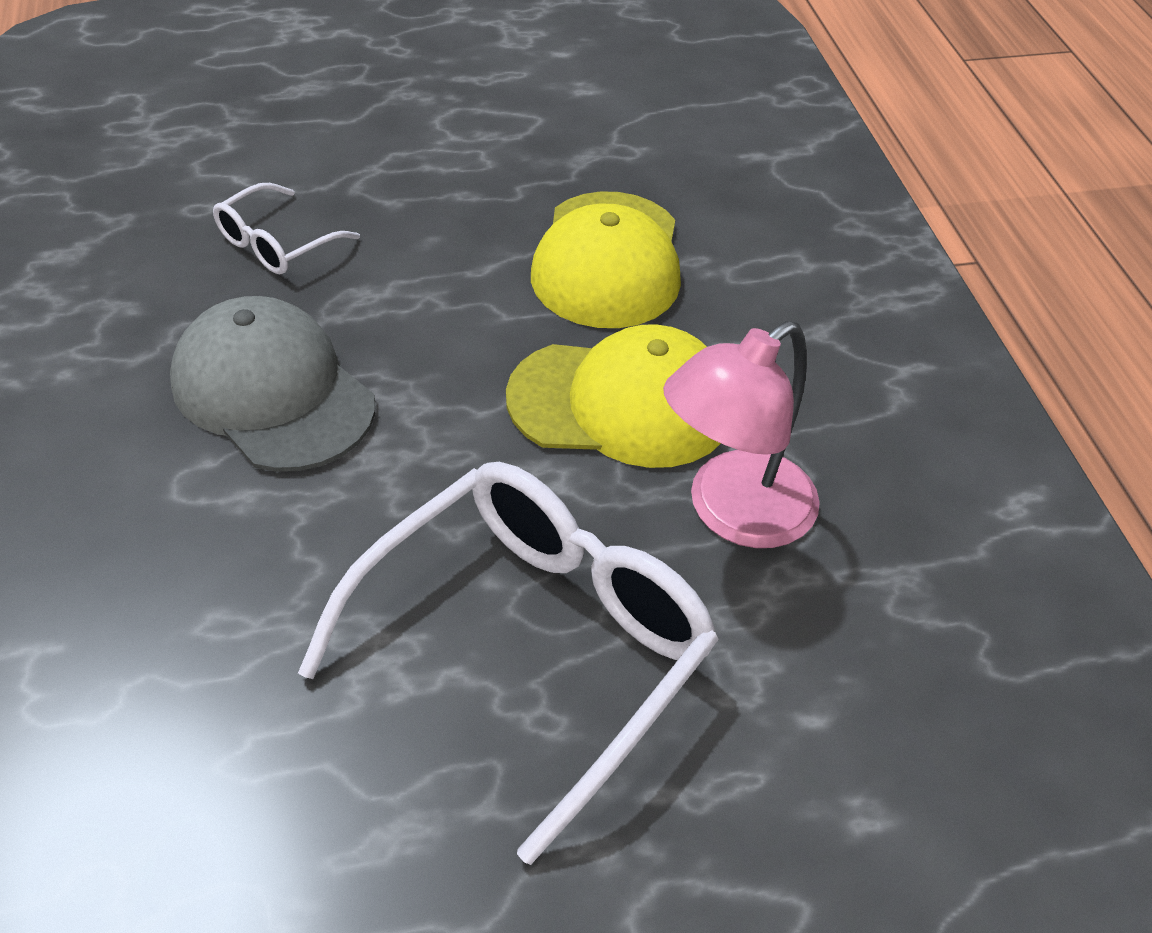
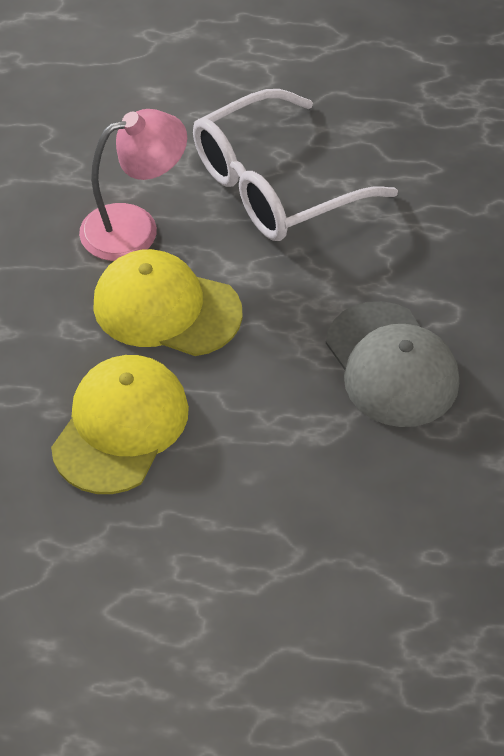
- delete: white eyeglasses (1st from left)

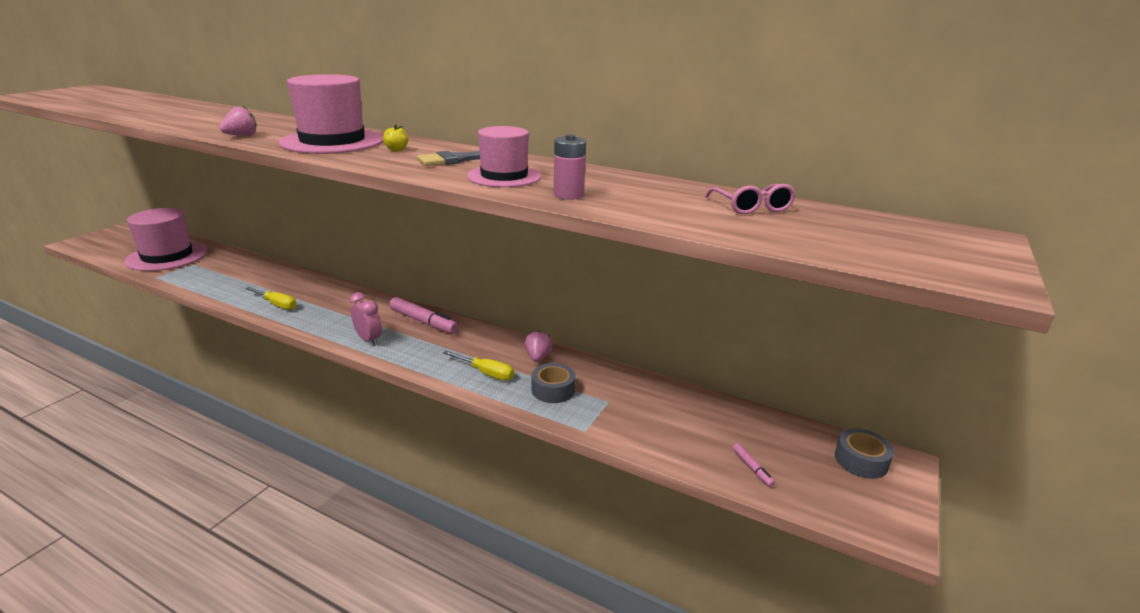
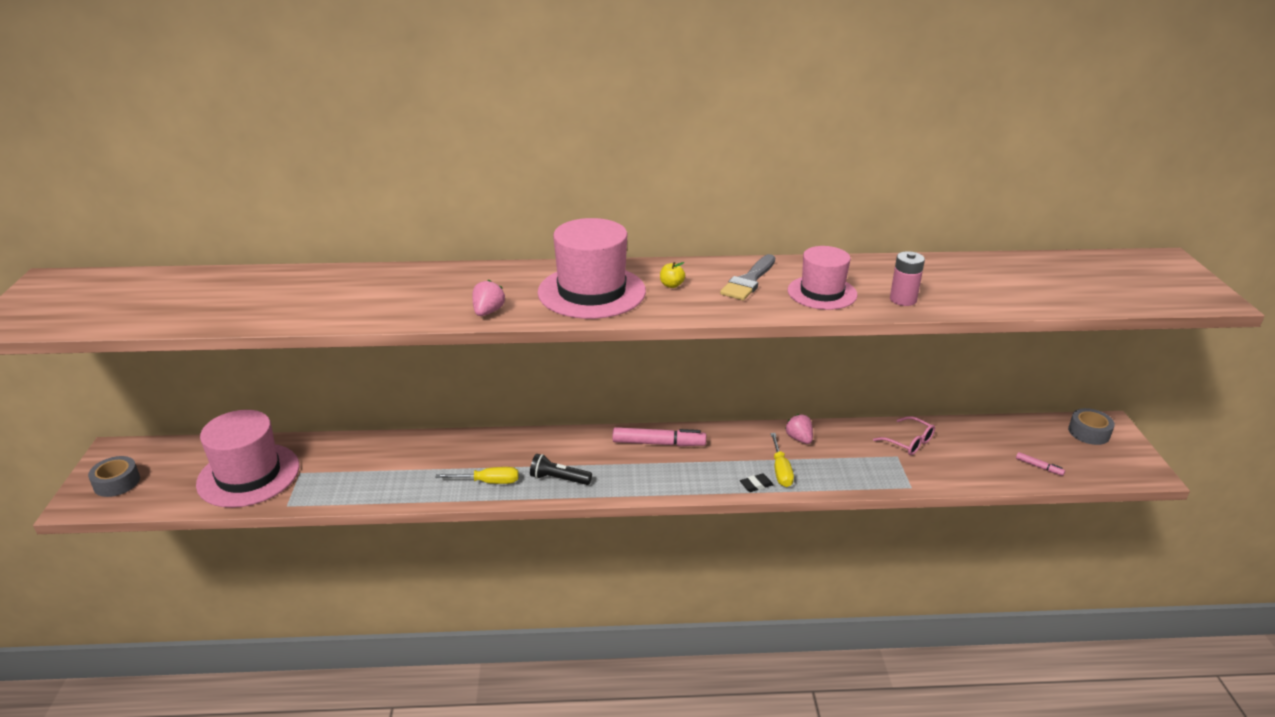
- delete: rose-pink alarm clock
- insert: black pocket torch
- insert: black eraser
- move: gray tape (1st from left)
- move: rose-pink eyeglasses
- rotate: yellow flat screwdriver (2nd from left) 90 degrees clockwise

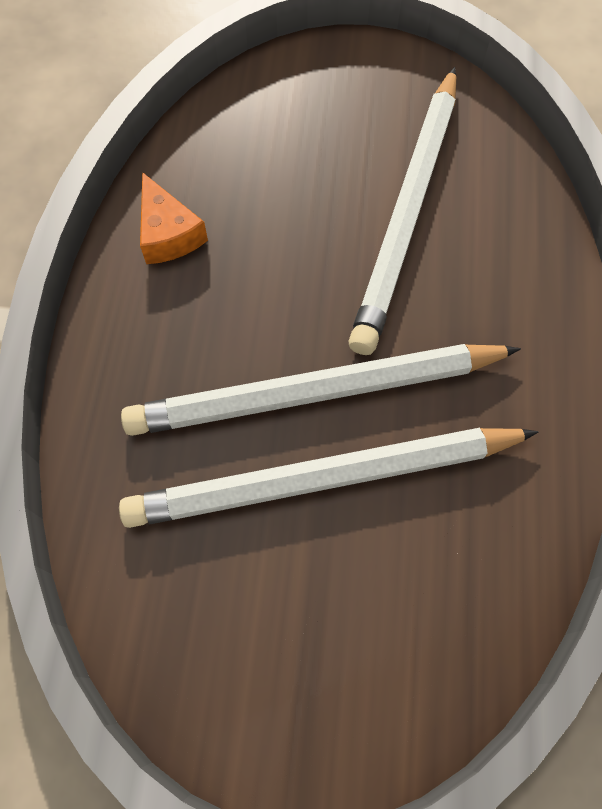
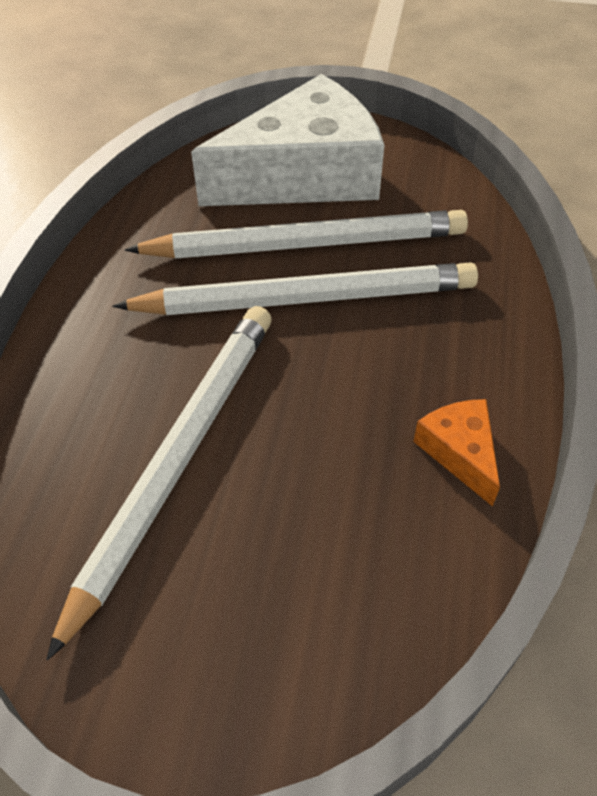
- insert: white cheese

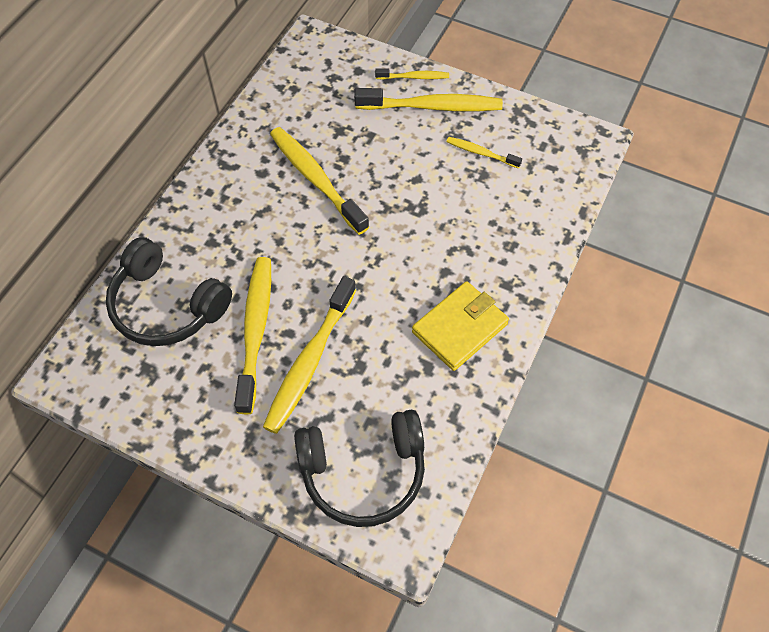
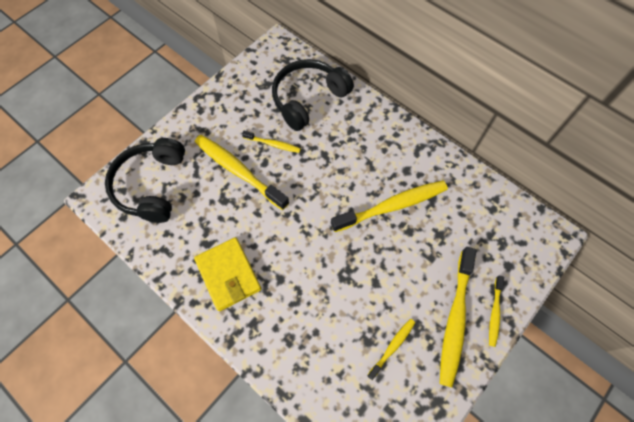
- resize: yellow toothbrush (1st from left in the first image) x0.51

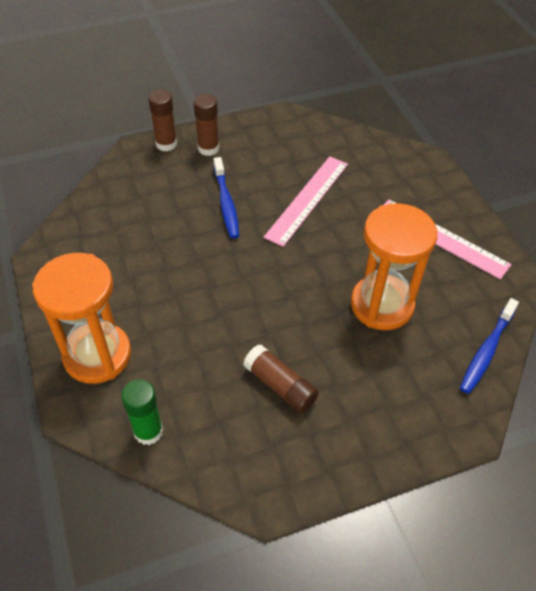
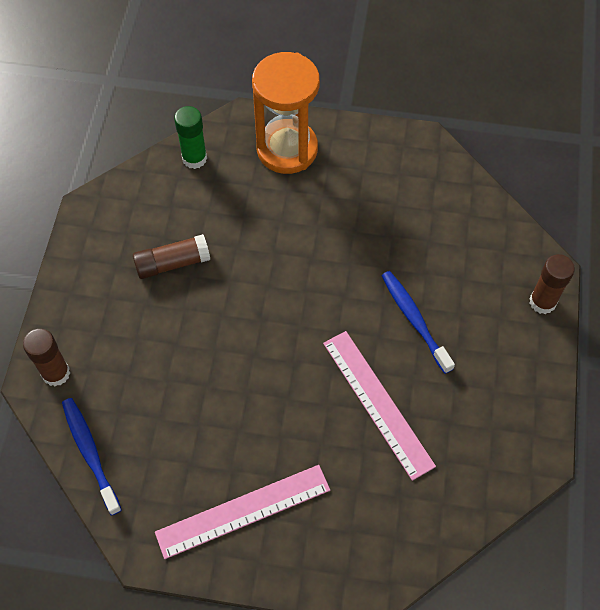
- delete: bright orange sand timer (2nd from left)
- move: russet glue (2nd from left in the first image) to russet glue (1st from left)
- rotate: blue toothbrush (1st from left in the first image) 45 degrees clockwise

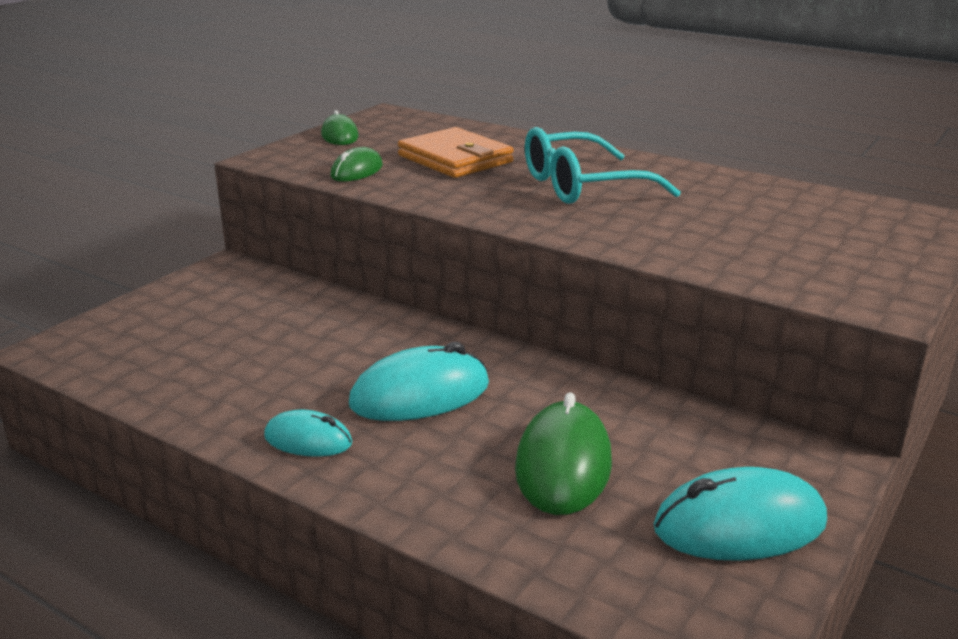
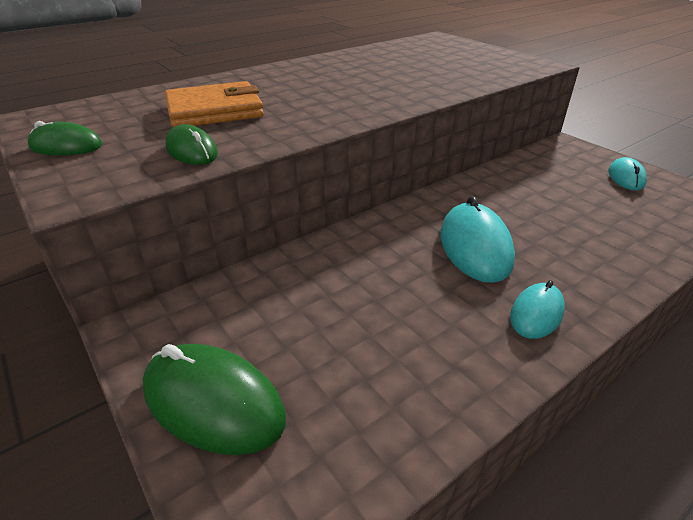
- delete: aqua eyeglasses
- move: leaf-green PC mouse (3rd from left)
- resize: aqua PC mouse (3rd from left) x0.59

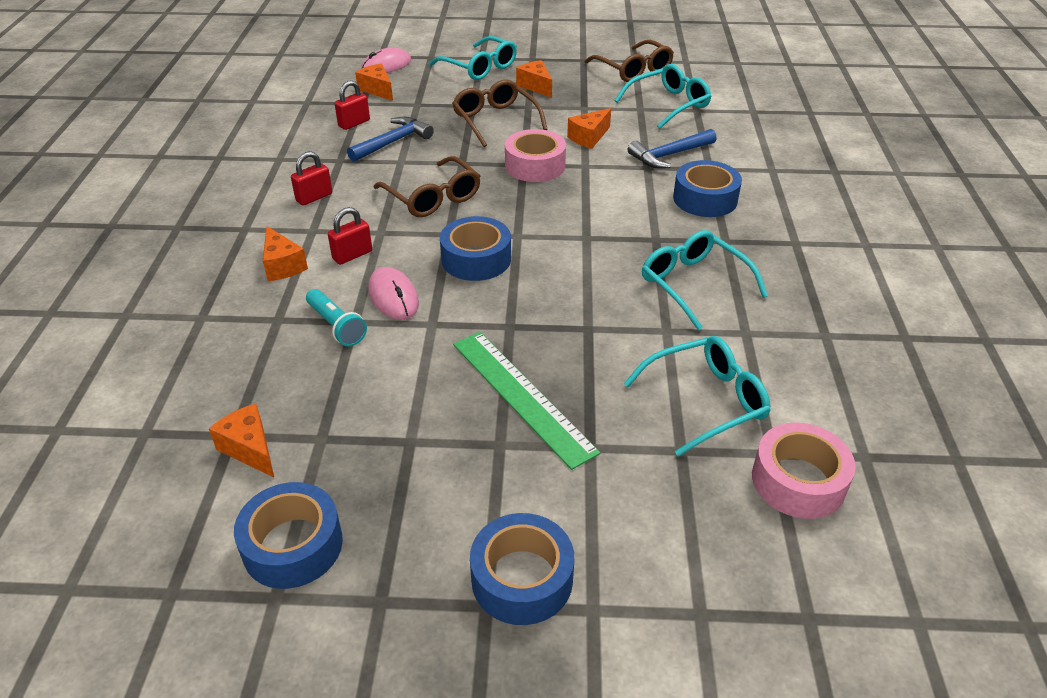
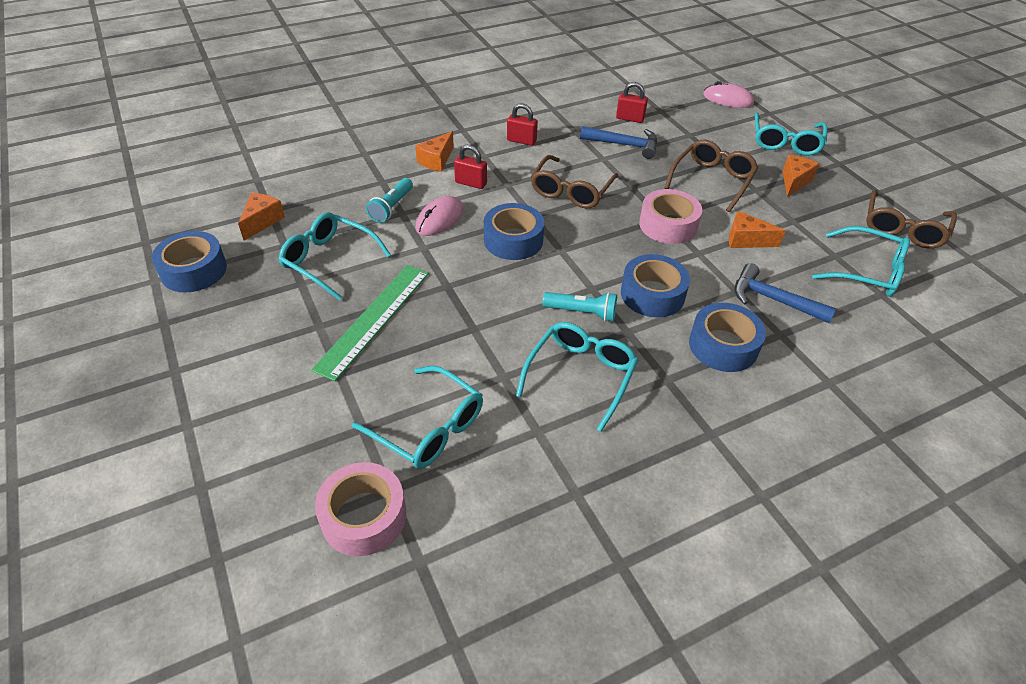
- delete: bright orange cheese (3rd from left)
- insert: aqua eyeglasses (1st from left)
- insert: aqua pocket torch (2nd from left)
- move: blue tape (3rd from left)

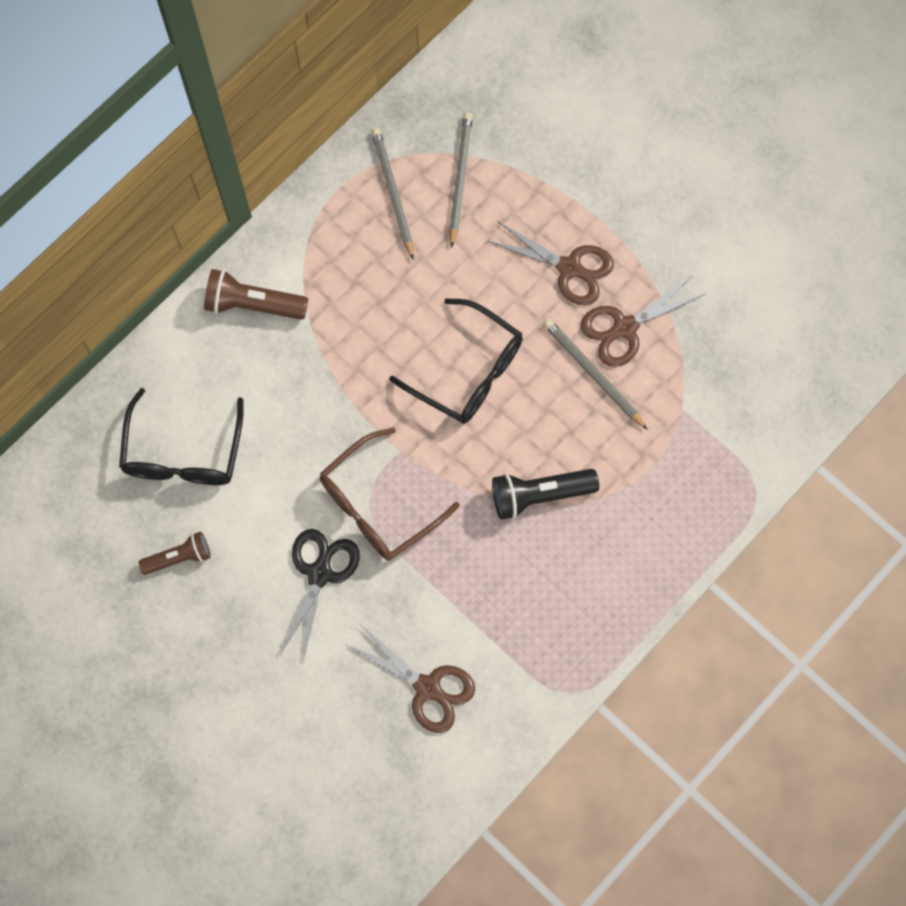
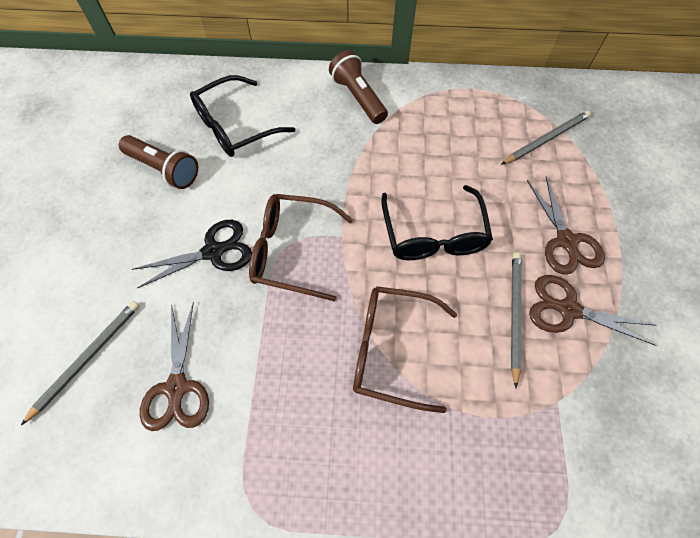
- move: gray wooden pencil (1st from left)
- replace: black pocket torch to russet eyeglasses (2nd from left)
- resize: russet pocket torch (1st from left) x1.51

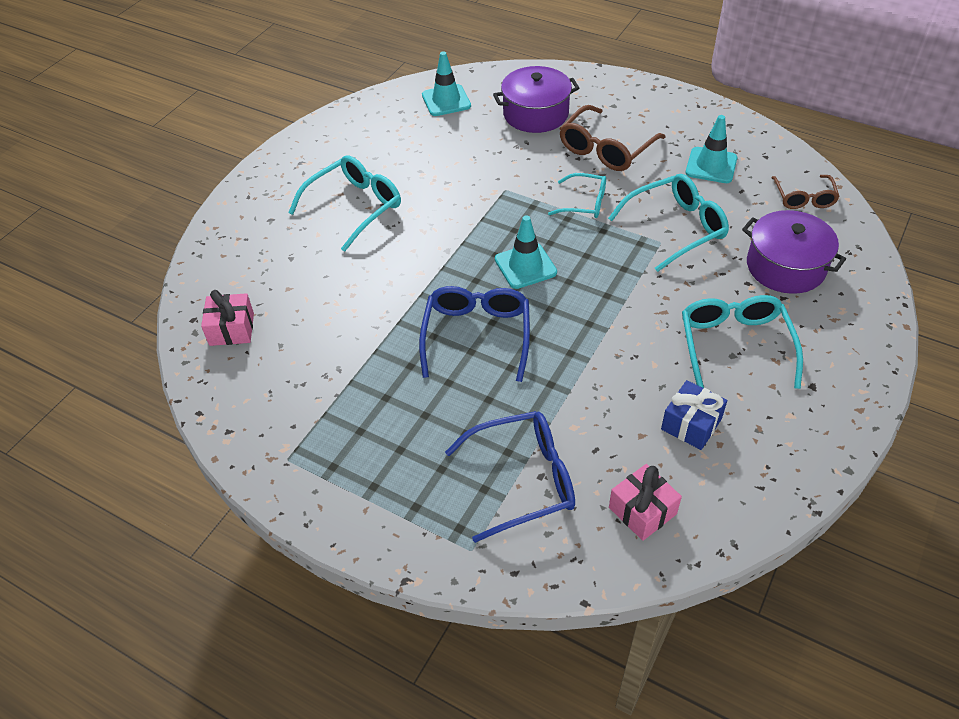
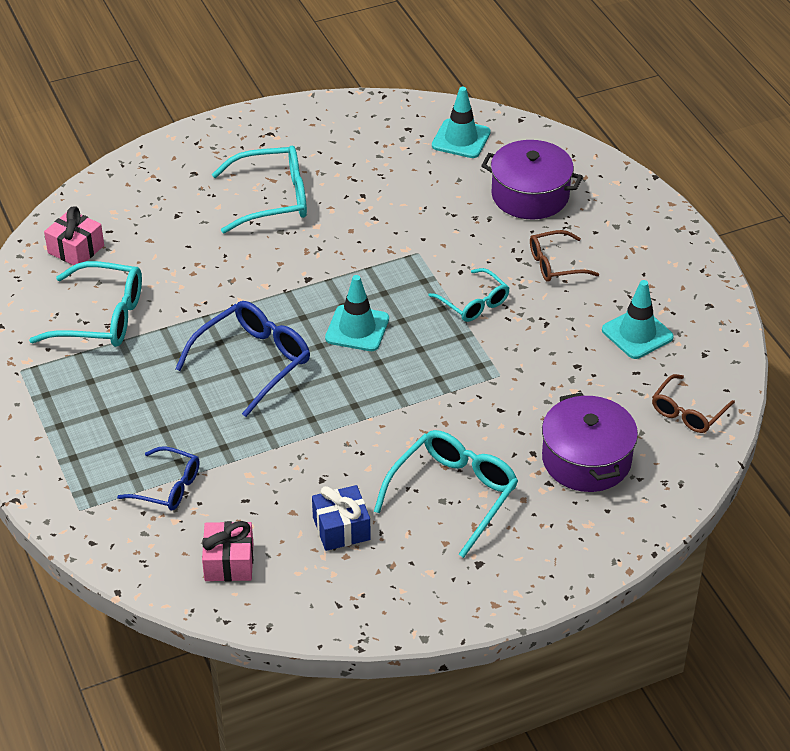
- move: aqua eyeglasses (3rd from left in the first image) to aqua eyeglasses (1st from left)
- resize: blue eyeglasses (2nd from left in the first image) x0.62
- resize: russet eyeglasses (1st from left) x0.62

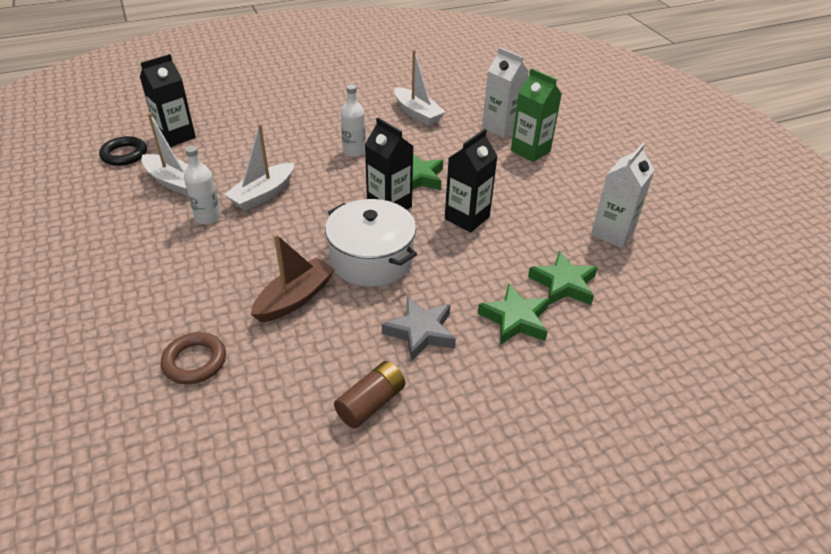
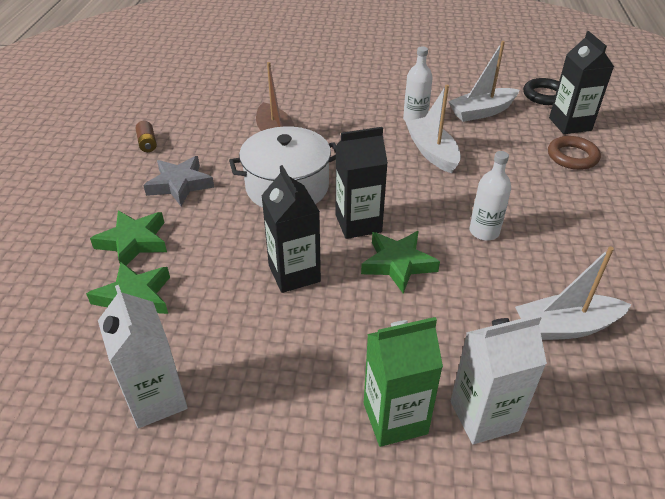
- move: russet hoop
- resize: russet battery x0.67

